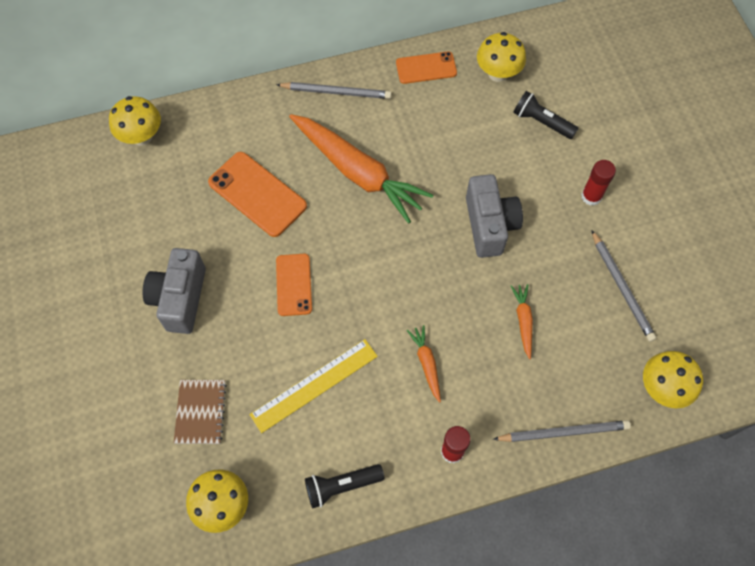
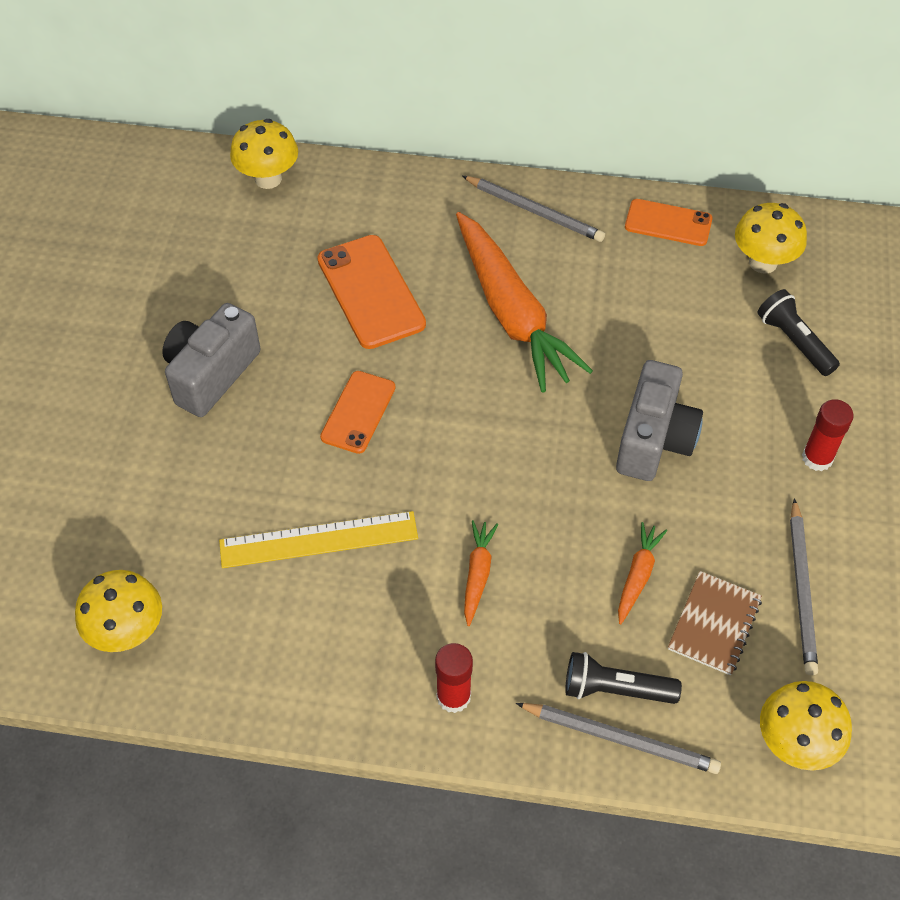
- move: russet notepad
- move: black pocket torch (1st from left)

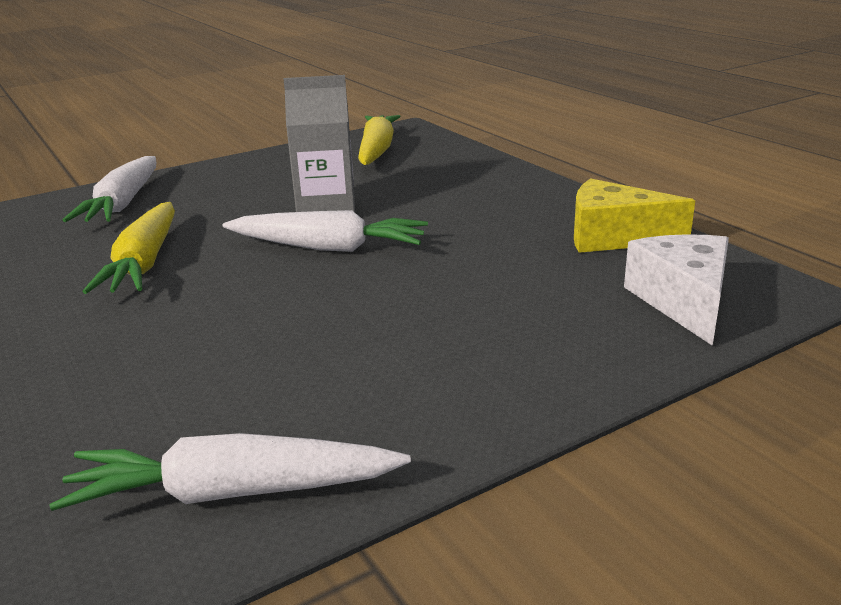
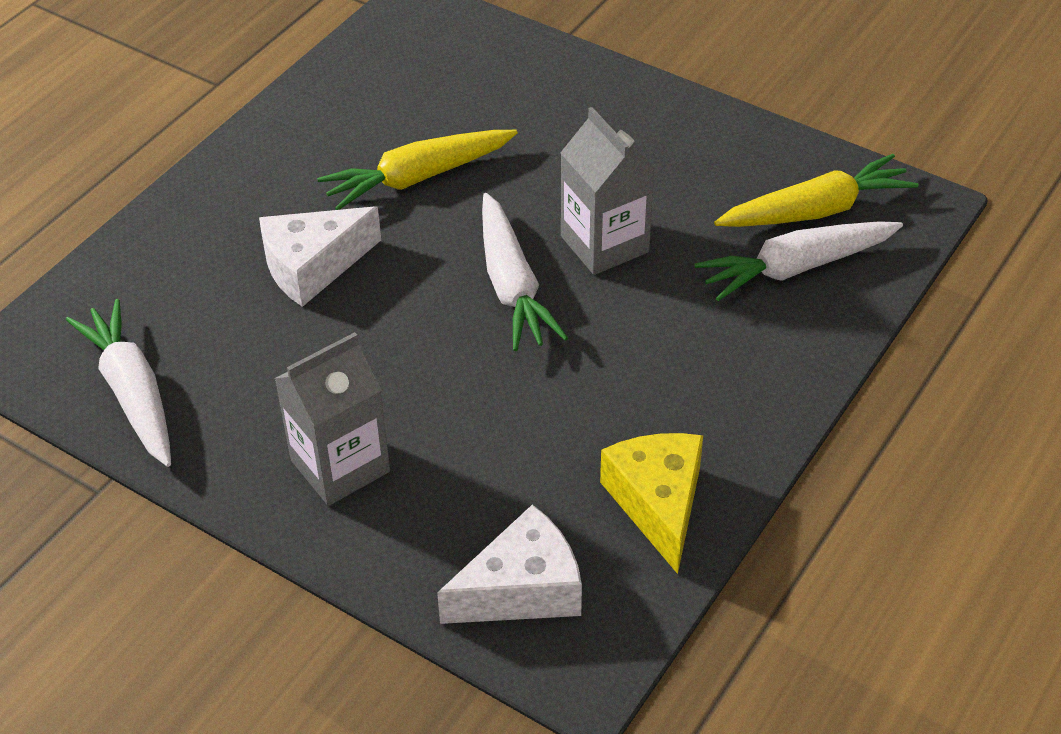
- insert: white cheese (1st from left)
- insert: gray milk carton (1st from left)
- move: white carrot (1st from left in the first image) to white carrot (3rd from left)

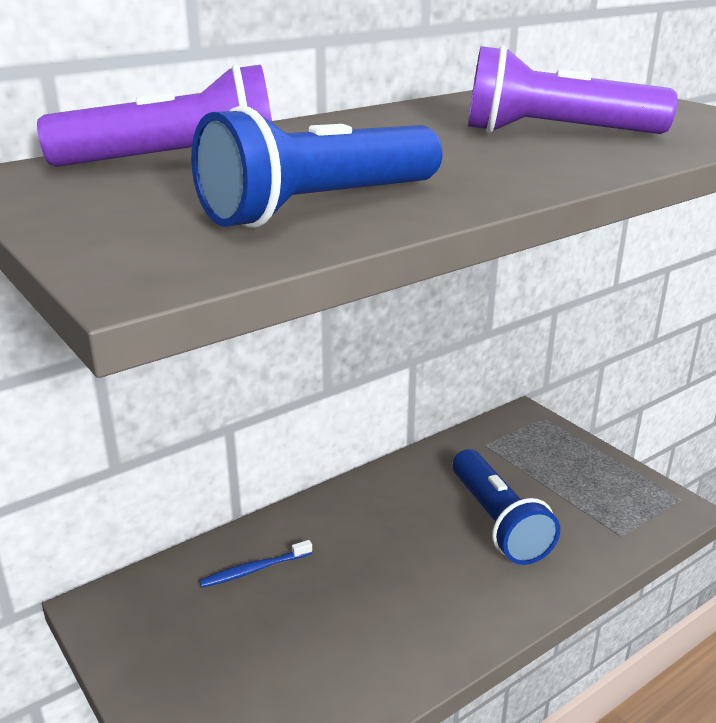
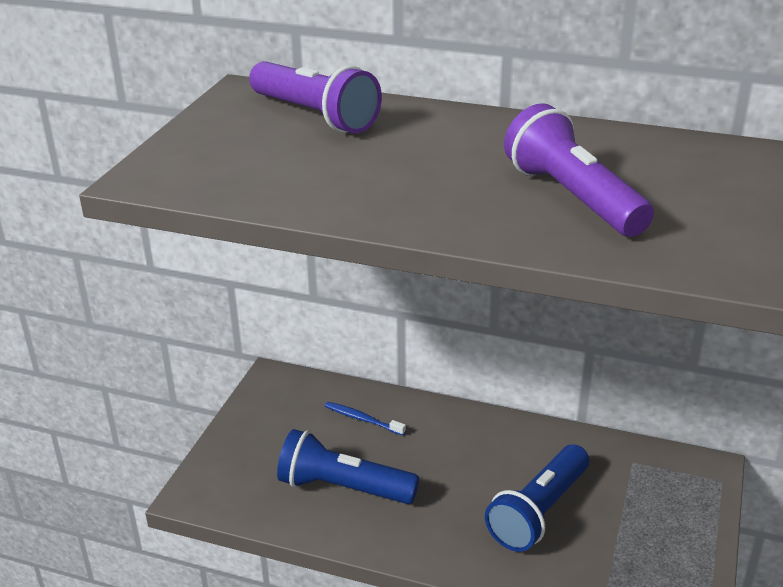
- move: blue pocket torch (1st from left)

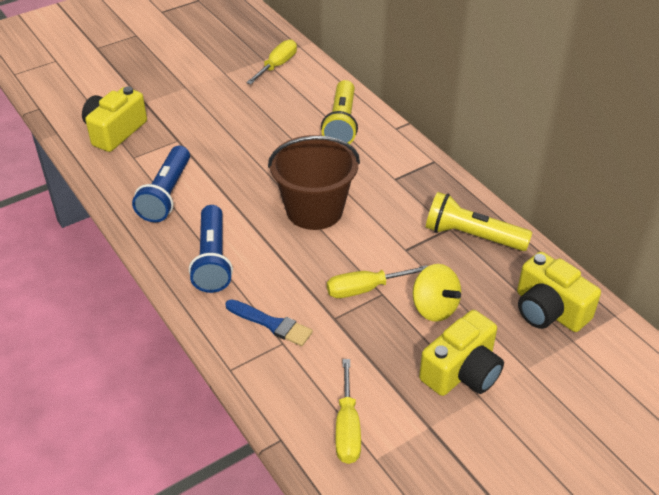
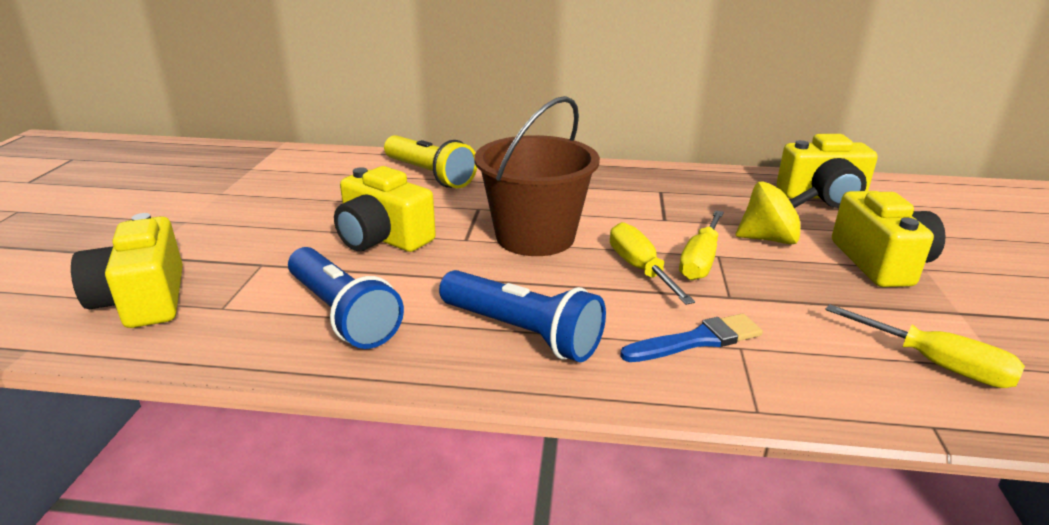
- delete: yellow pocket torch (2nd from left)
- insert: yellow photo camera (2nd from left)
- move: yellow flat screwdriver (1st from left)

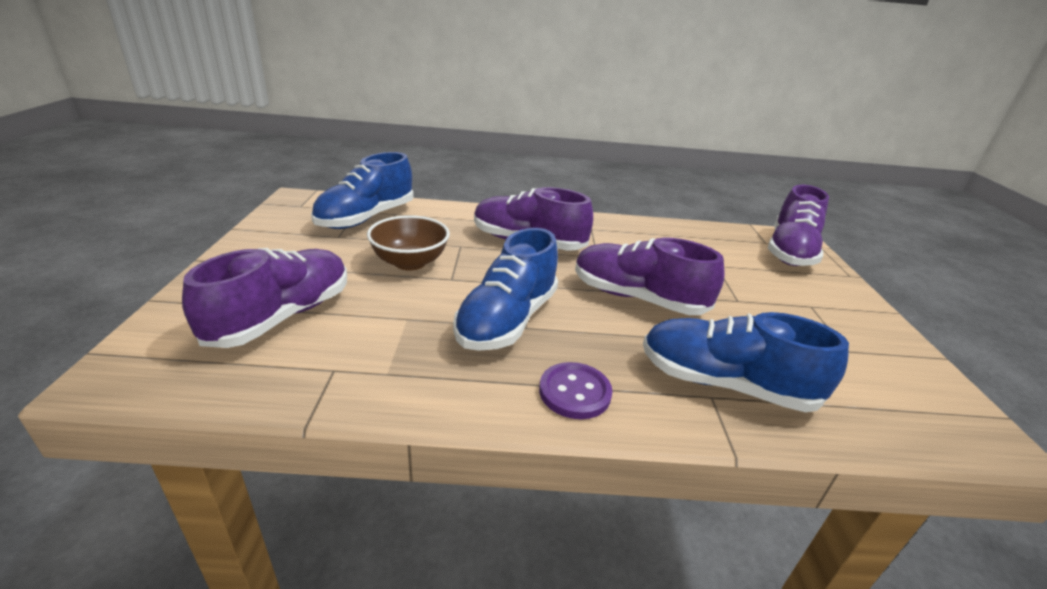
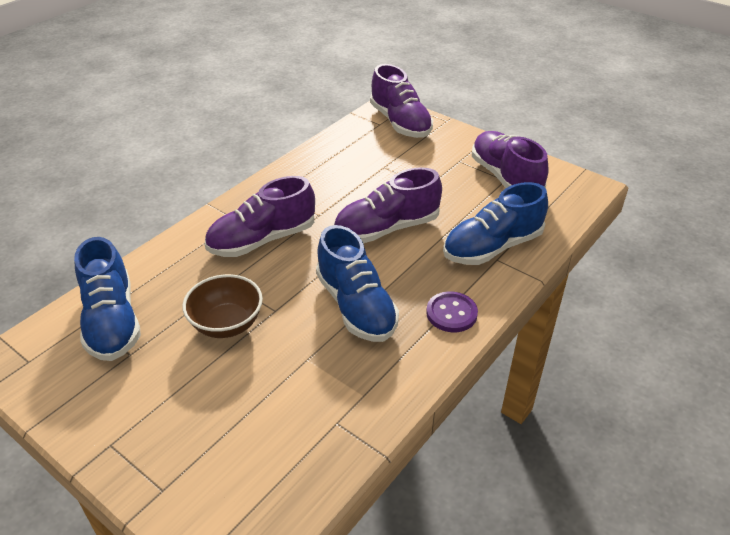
- move: royal purple lace-up shoe (1st from left in the first image) to royal purple lace-up shoe (4th from left)

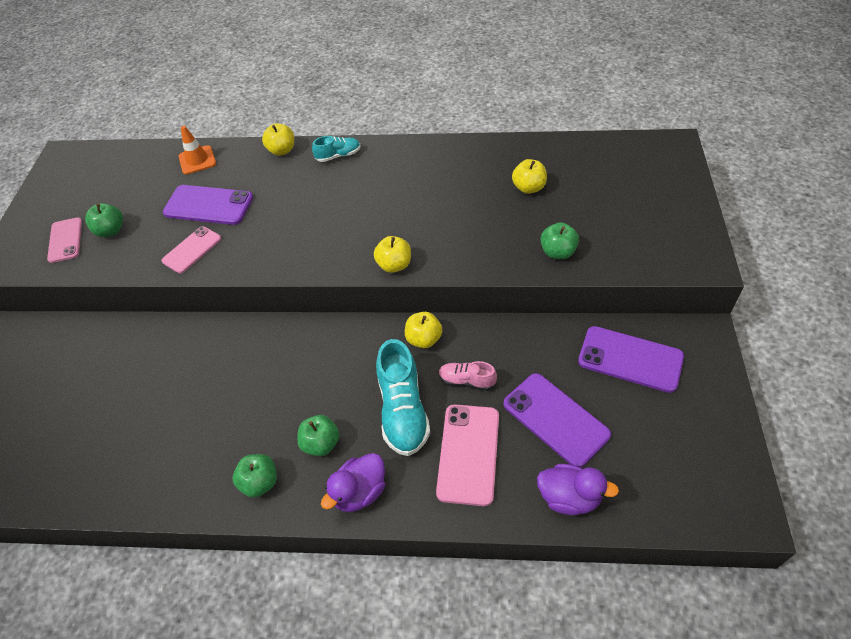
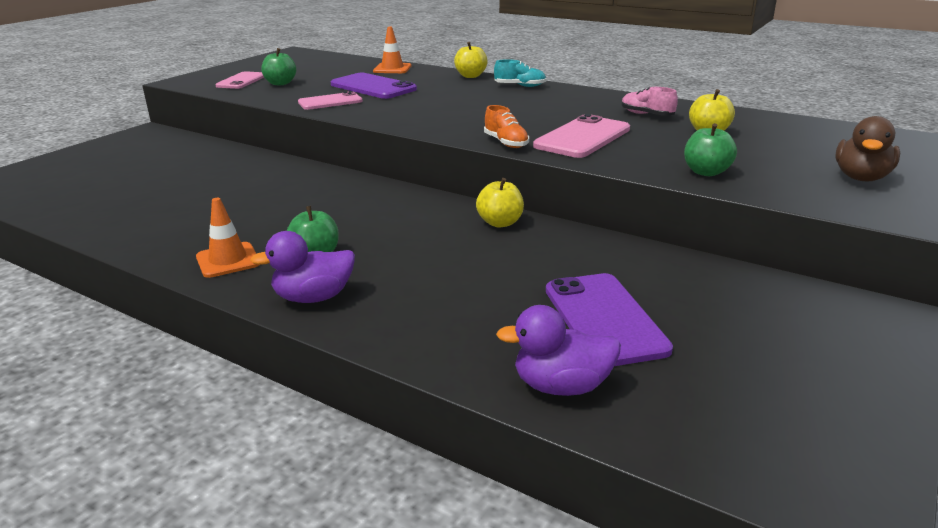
- delete: aqua lace-up shoe (2nd from left)
- delete: royal purple phone (3rd from left)
- insert: russet duck
- move: rose-pink phone (3rd from left)
- move: rose-pink lace-up shoe
- replace: leaf-green apple (2nd from left) to bright orange traffic cone (1st from left)
- replace: yellow apple (2nd from left) to bright orange lace-up shoe
- rotate: royal purple duck (2nd from left) 135 degrees clockwise

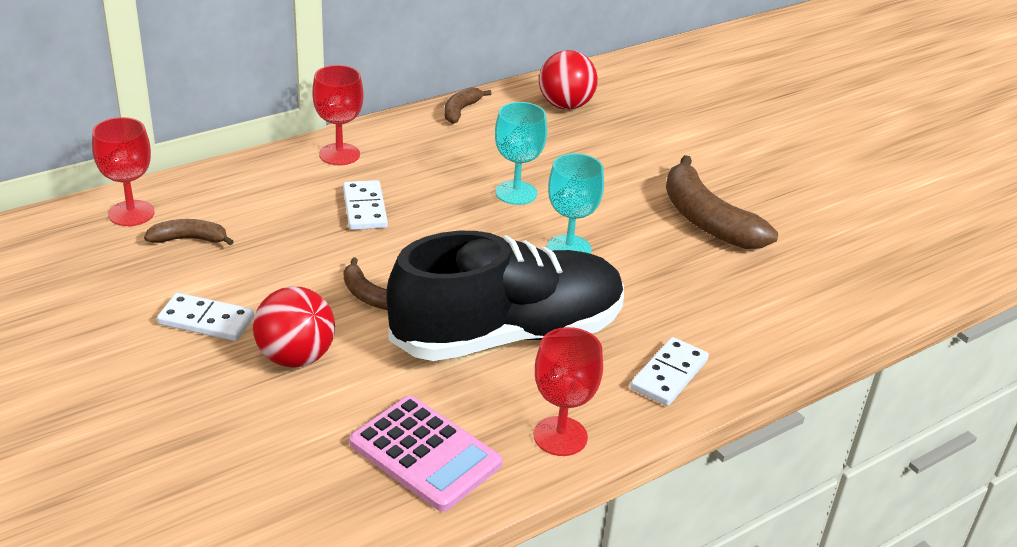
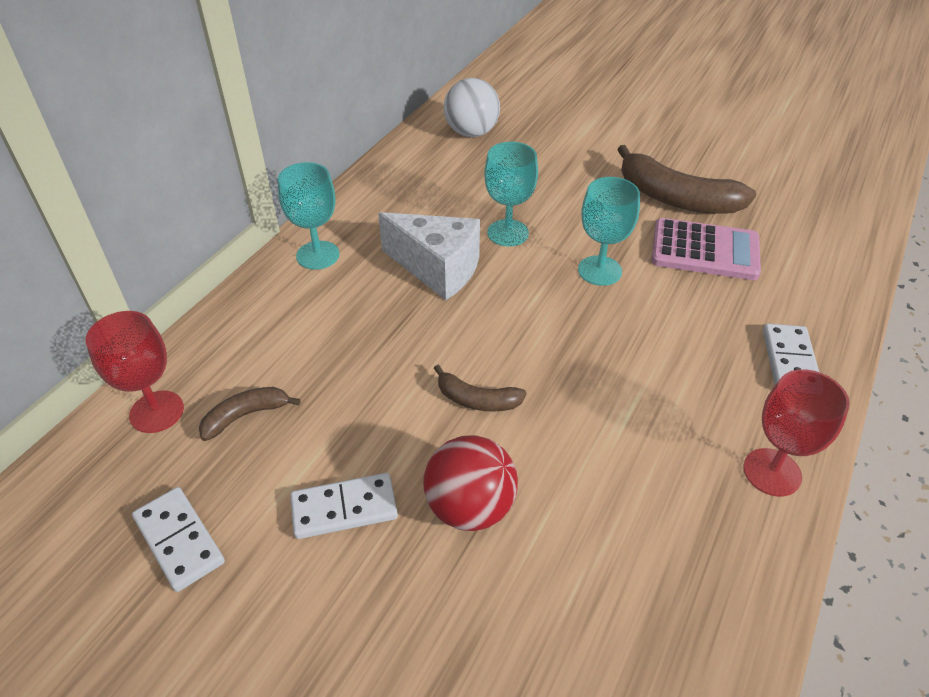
- delete: black lace-up shoe
- delete: russet toy banana (3rd from left)
- insert: white cheese
- move: white domino piece (2nd from left in the first image) to white domino piece (1st from left)
- move: rose-pink adding machine
- recolor: red chalice (2nd from left) to aqua chalice (1st from left)
- recolor: red ball (2nd from left) to white ball

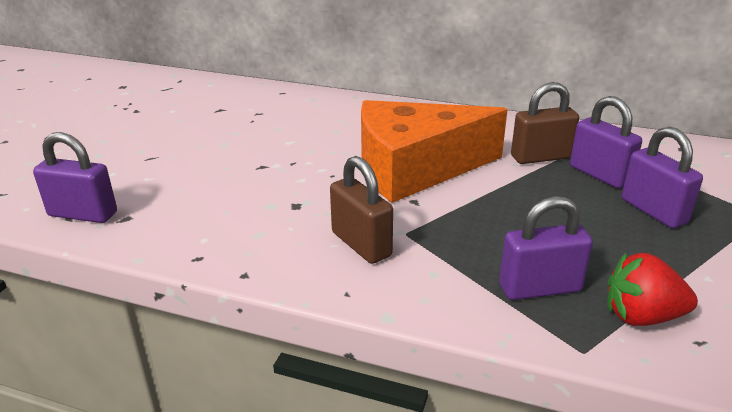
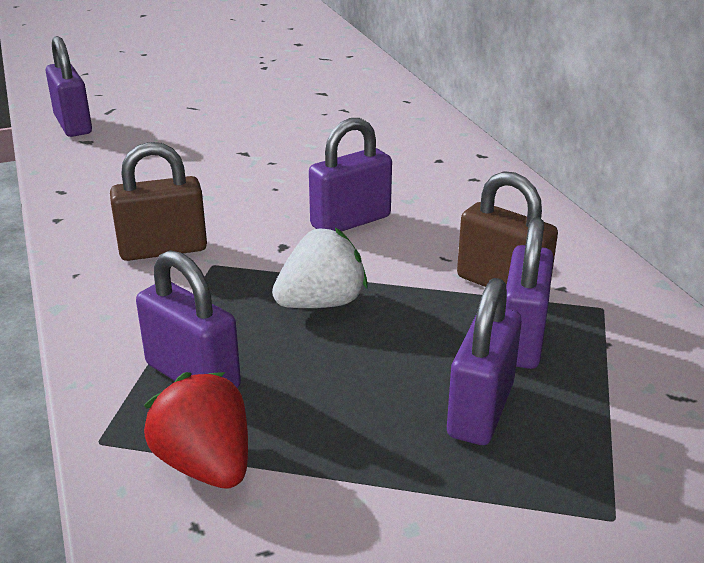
- insert: white strawberry
- replace: bright orange cheese to royal purple lock (3rd from left)
- rotate: russet lock (1st from left) 60 degrees clockwise

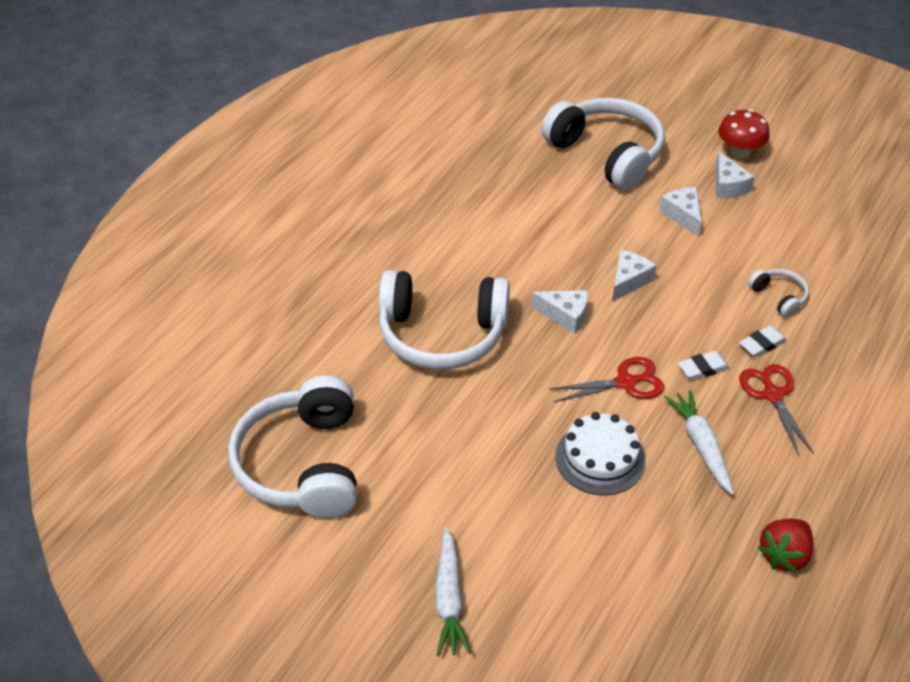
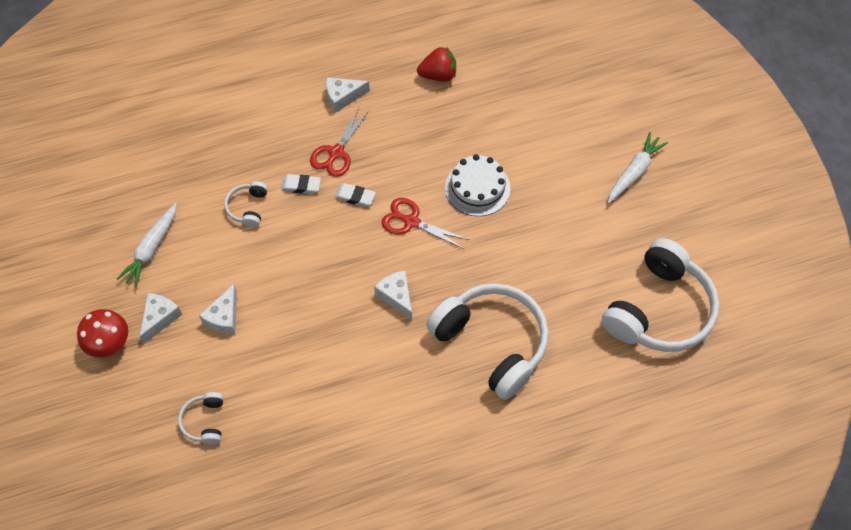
- move: white cheese (2nd from left in the first image) to white cheese (3rd from left)
- move: white carrot (2nd from left in the first image) to white carrot (1st from left)
- resize: white over-ear headphones (3rd from left in the first image) x0.43

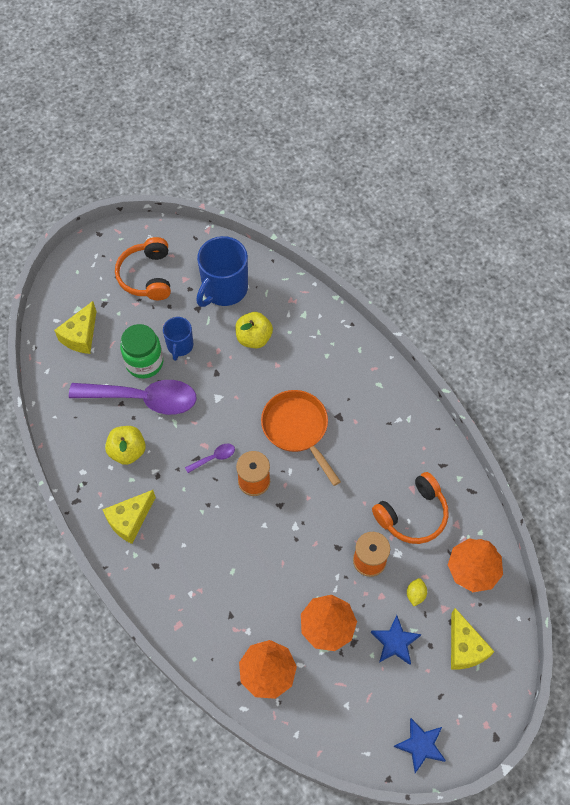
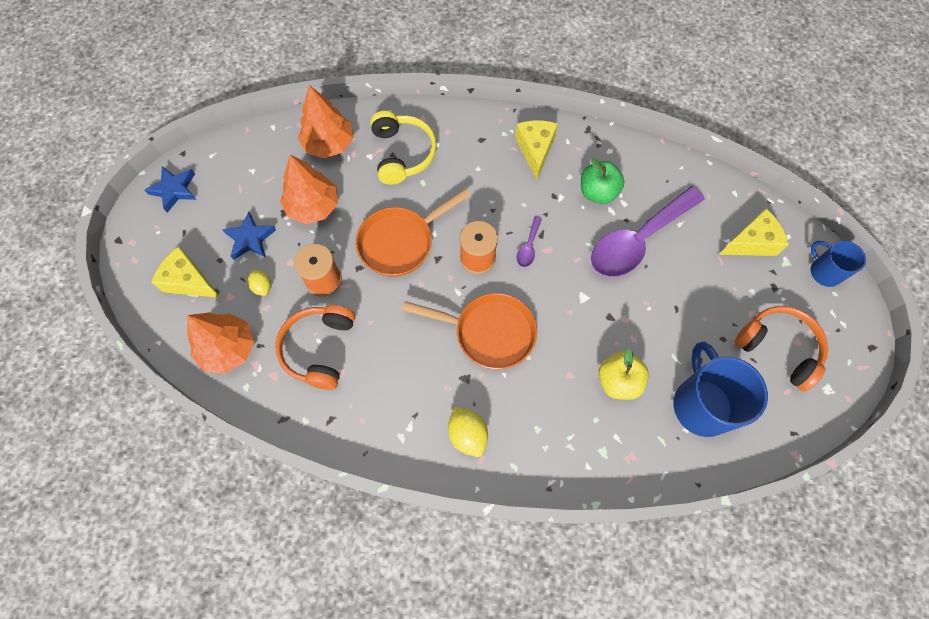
- delete: leaf-green preserve jar
- insert: bright orange frying pan (1st from left)
- insert: yellow over-ear headphones
- insert: yellow citrus fruit (2nd from left)
- move: blue coffee mug (1st from left in the first image) to blue coffee mug (2nd from left)
- recolor: yellow apple (1st from left) to leaf-green apple
- rotate: yellow cheese (1st from left in the first image) 90 degrees clockwise

